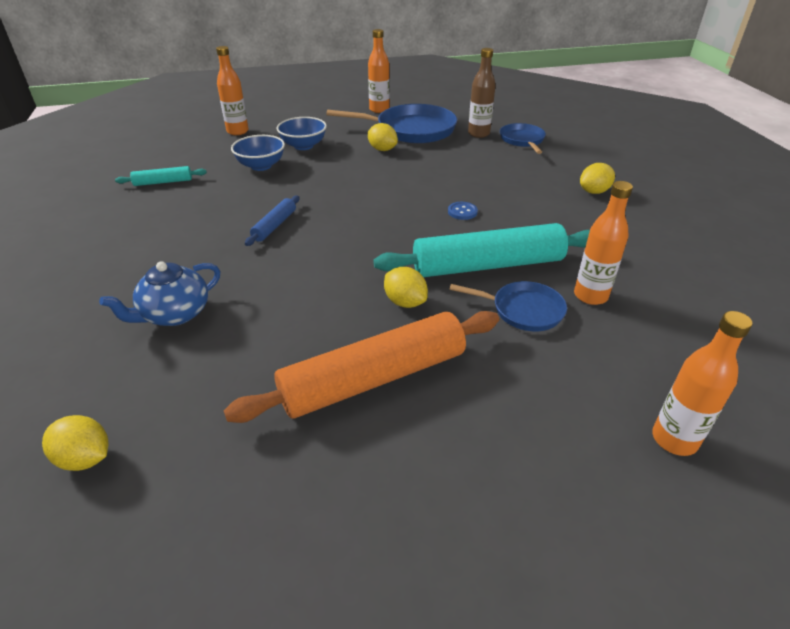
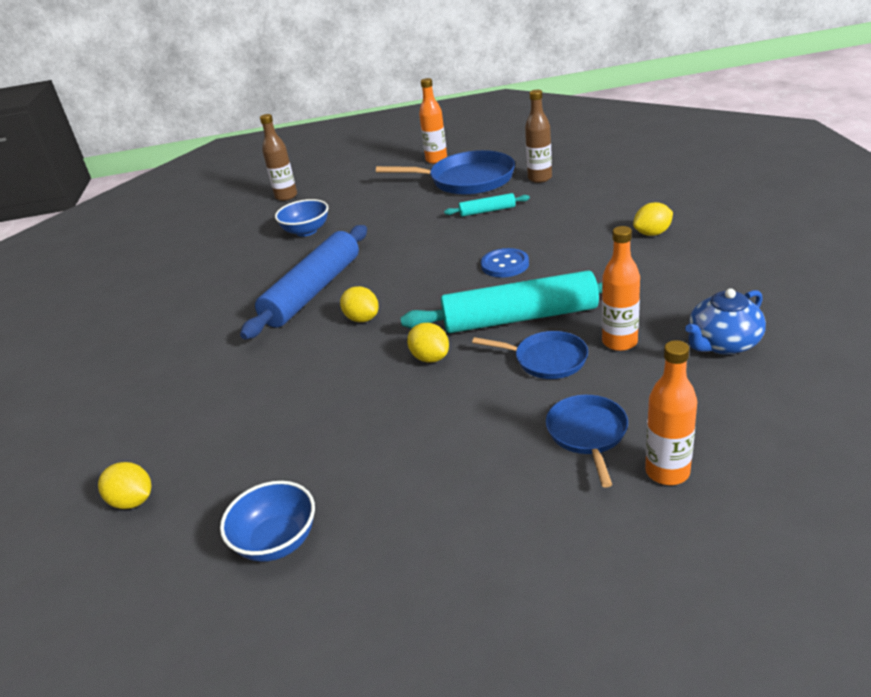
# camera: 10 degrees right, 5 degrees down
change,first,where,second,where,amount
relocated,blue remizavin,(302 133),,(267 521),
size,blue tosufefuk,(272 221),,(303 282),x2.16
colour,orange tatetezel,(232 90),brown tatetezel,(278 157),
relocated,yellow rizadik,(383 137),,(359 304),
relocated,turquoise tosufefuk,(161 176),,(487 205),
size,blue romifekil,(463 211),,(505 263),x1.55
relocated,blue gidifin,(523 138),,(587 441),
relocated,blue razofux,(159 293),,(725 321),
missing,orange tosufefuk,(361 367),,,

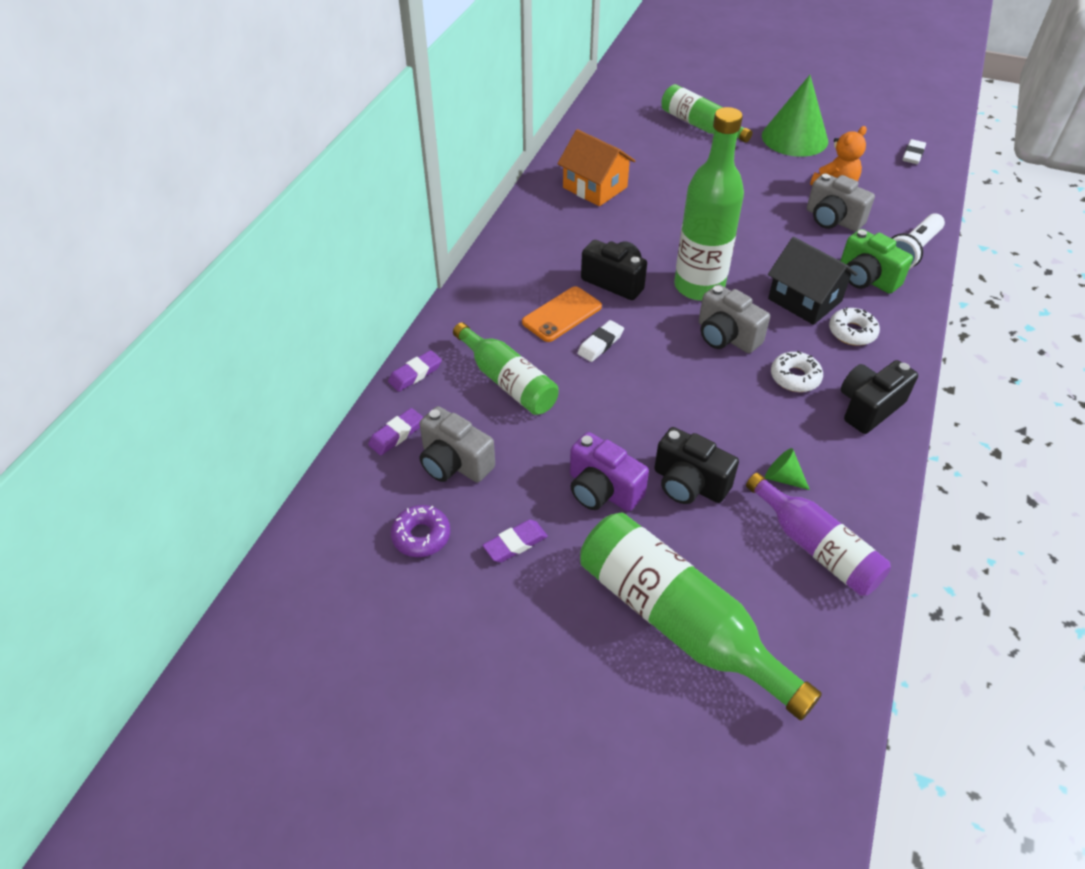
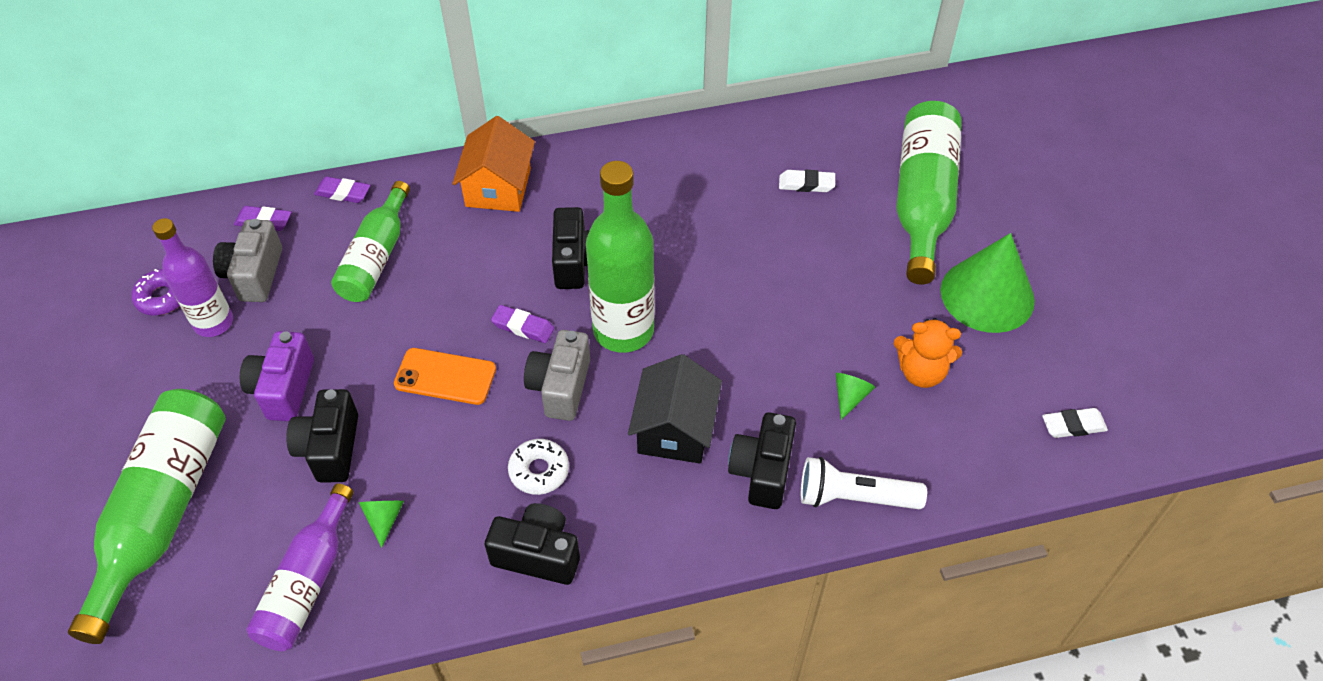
# camera: 55 degrees right, 5 degrees up
change,first,where,second,where,amount
appeared,,,purple tatetezel,(192 277),
relocated,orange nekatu,(562 314),,(445 376),
relocated,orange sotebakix,(596 167),,(493 164),
relocated,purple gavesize,(515 541),,(522 324),
colour,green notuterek,(877 261),black notuterek,(762 460),
relocated,white gavesize,(600 341),,(807 181),
exchanged,grey notuterek,(841 202),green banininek,(855 396),
size,green tatetezel,(706 113),,(929 193),x1.53
missing,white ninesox,(854 326),,,

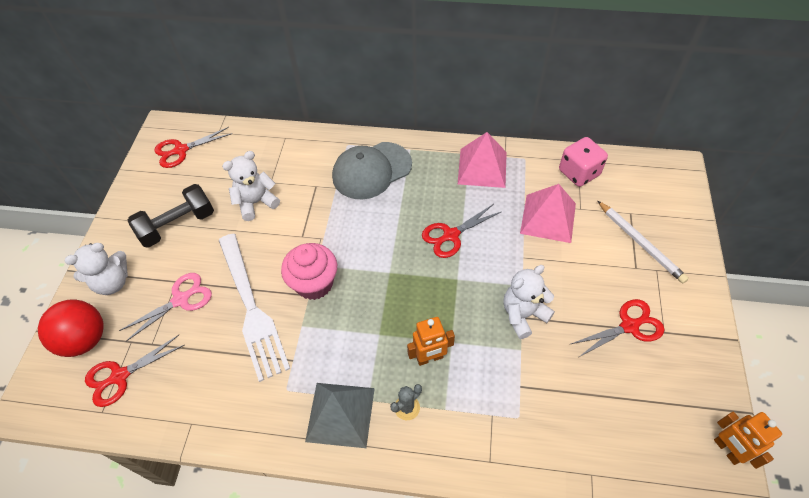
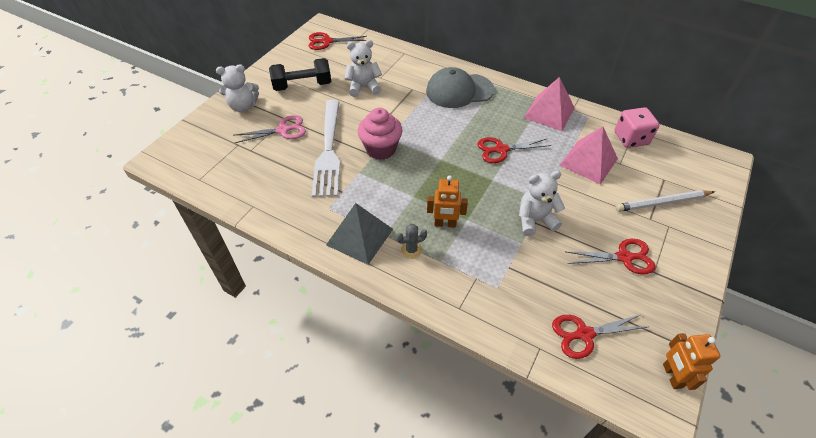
# camera: 20 degrees right, 5 degrees down
change,first,where,second,where,amount
relocated,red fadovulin,(134 370),,(599 336),
spun,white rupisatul,(643 242),,(665 201),90 degrees clockwise
missing,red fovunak,(71 328),,,

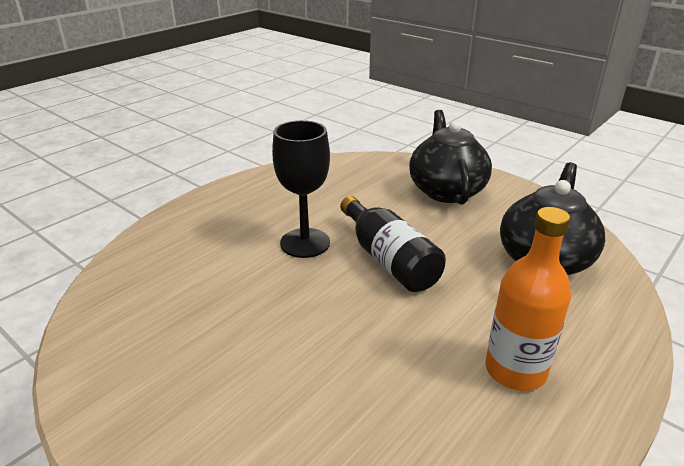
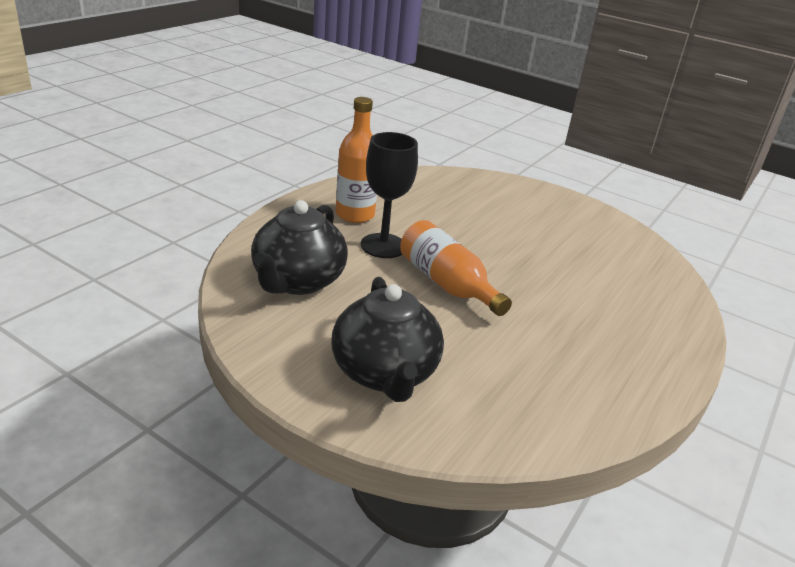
# camera: 170 degrees right, 0 degrees up
change,first,where,second,where,amount
relocated,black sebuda,(301 189),,(389 195),
colour,black tatetezel,(393 244),orange tatetezel,(456 268),

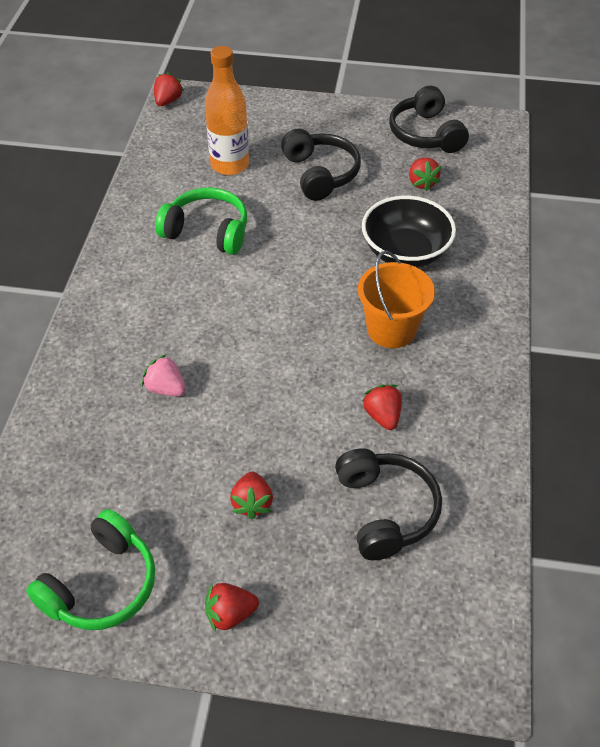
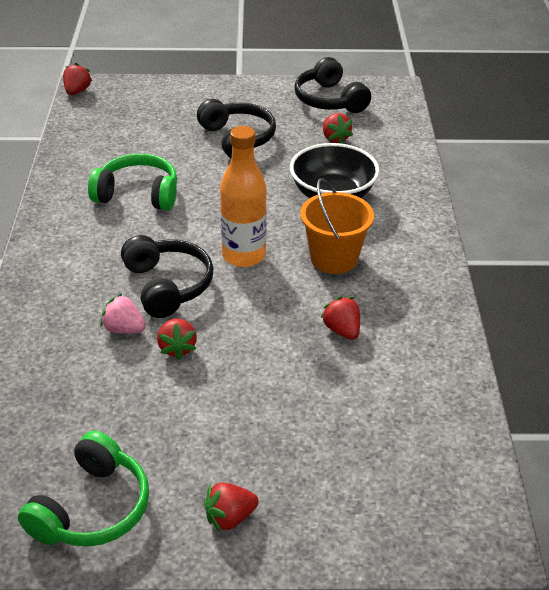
# camera: 10 degrees left, 10 degrees down
change,first,where,second,where,amount
relocated,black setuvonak,(388 504),,(167 276),
relocated,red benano,(251 495),,(177 339),
relocated,orange tatetezel,(227 110),,(243 196),

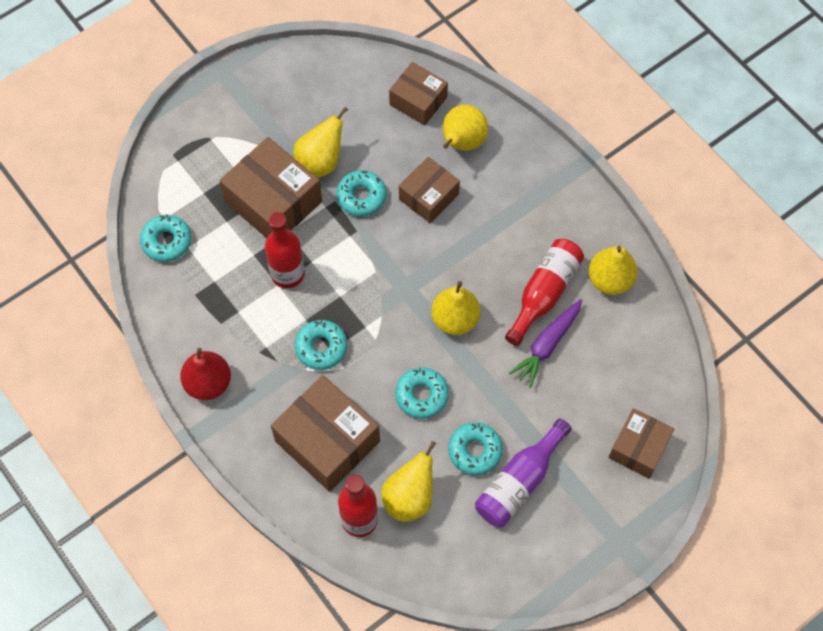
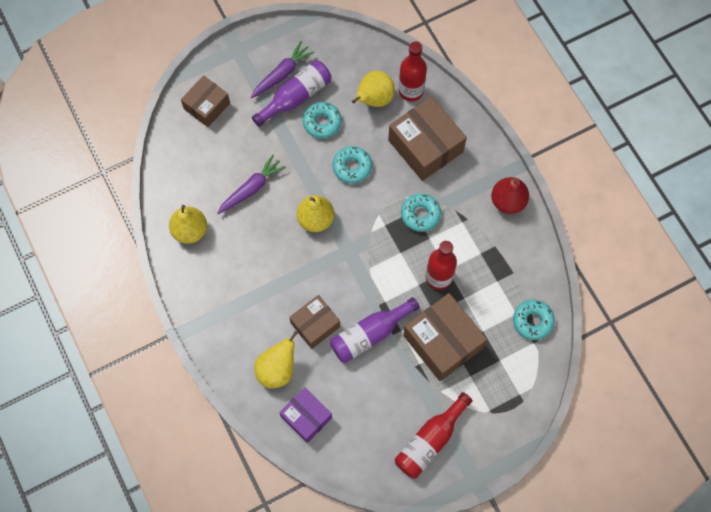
# camera: 170 degrees left, 5 degrees up
change,first,where,second,where,amount
appeared,,,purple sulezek,(283 69),
colour,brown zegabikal,(418 93),purple zegabikal,(305 415),
exchanged,turquoise ninesox,(361 193),purple tatetezel,(375 330),
relocated,red tatetezel,(544 292),,(434 435),
missing,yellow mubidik,(320 142),,,

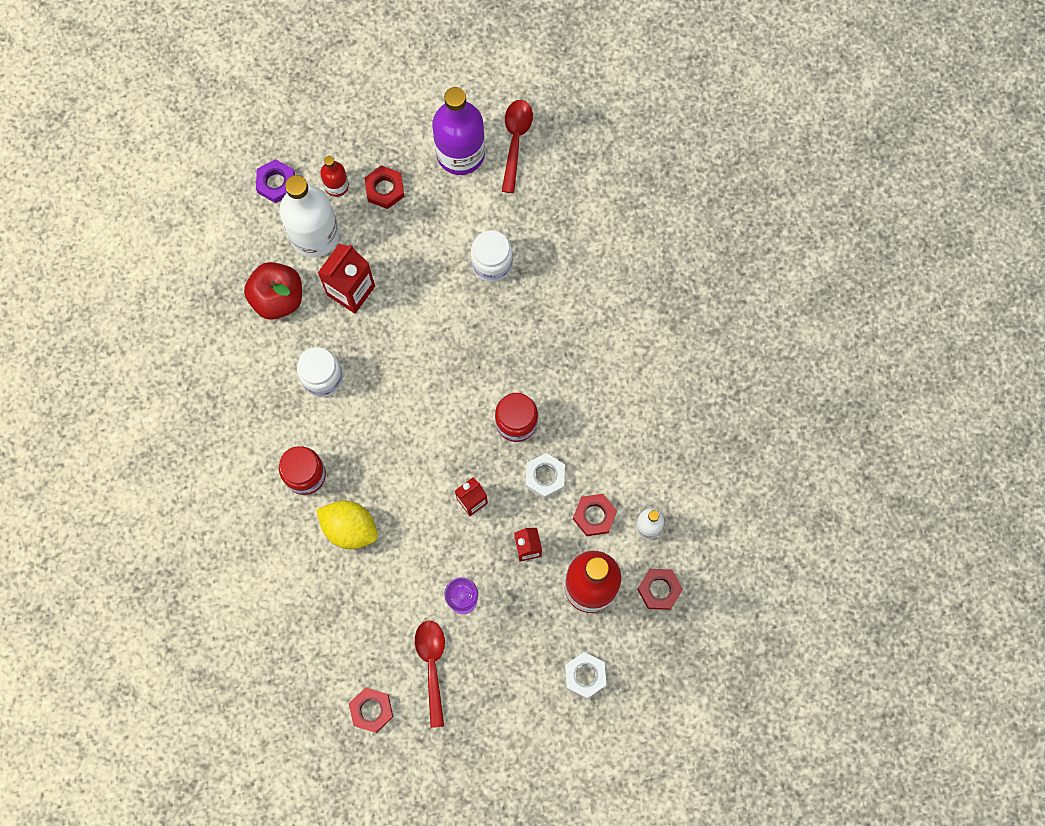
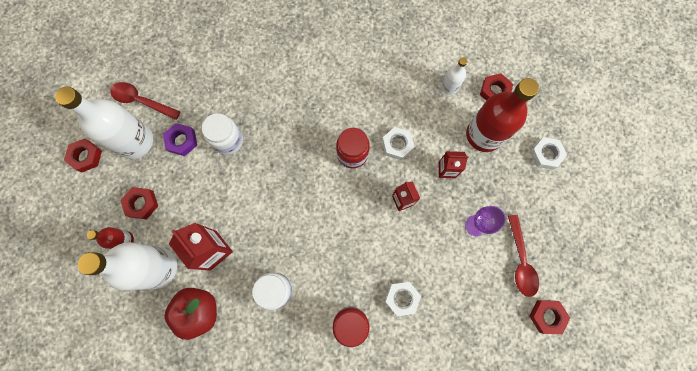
# camera: 75 degrees left, 0 degrees up
change,first,where,second,where,amount
colour,purple tatetezel,(458 131),white tatetezel,(104 122),
relocated,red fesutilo,(595 515),,(83 155),
relocated,purple fesutilo,(275 181),,(180 139),
exchanged,yellow rizadik,(347 525),white fesutilo,(403 299),
spun,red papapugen,(430 674),,(523 256),105 degrees counterclockwise

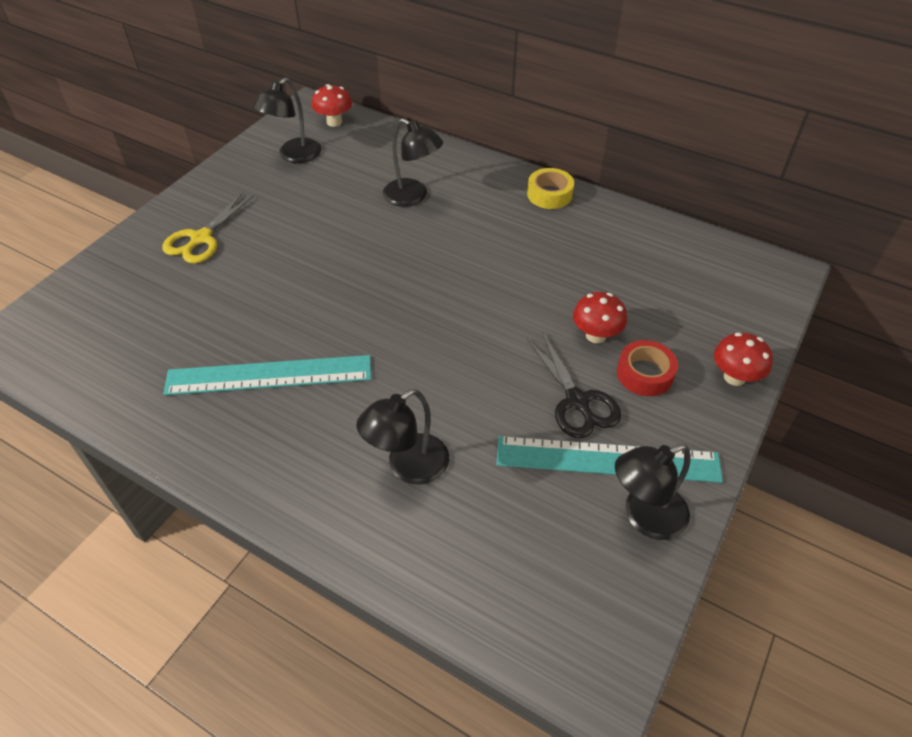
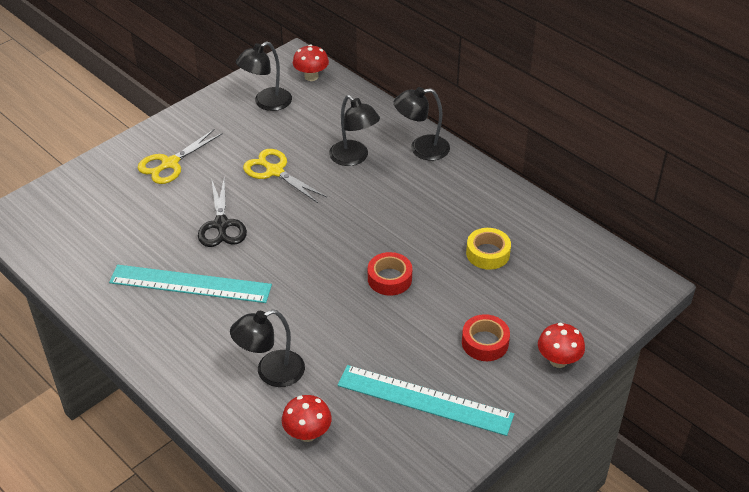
# camera: 15 degrees right, 5 degrees down
change,first,where,second,where,amount
relocated,black fadovulin,(574 385),,(222 212),
appeared,,,yellow fadovulin,(285 176),
relocated,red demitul,(600 317),,(307 418),
appeared,,,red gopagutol,(390 274),
relocated,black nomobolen,(653 492),,(422 124),
relocated,yellow gopagutol,(550 188),,(488 249),

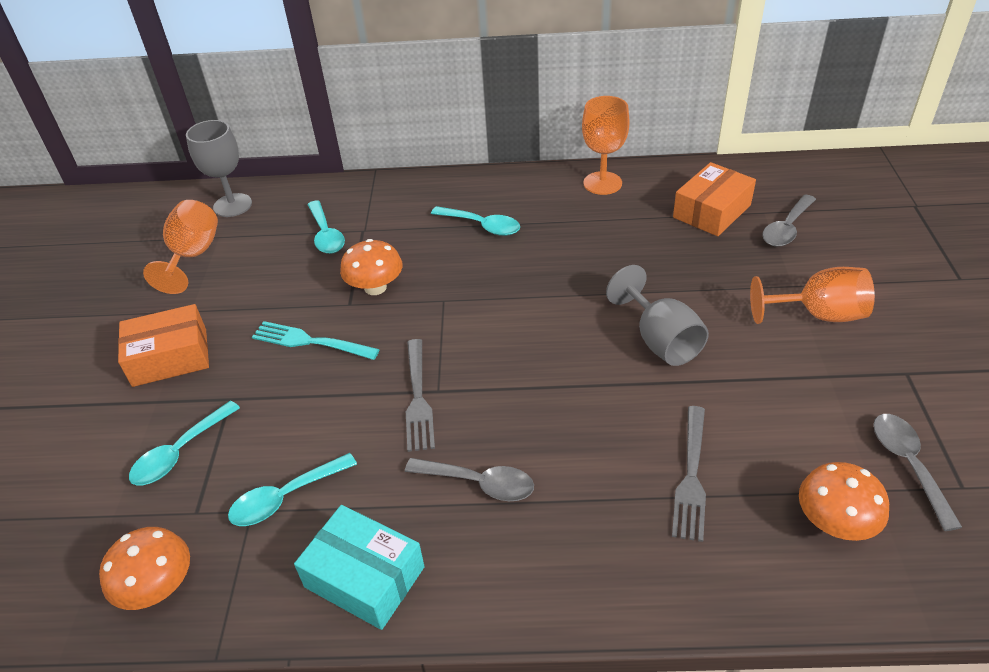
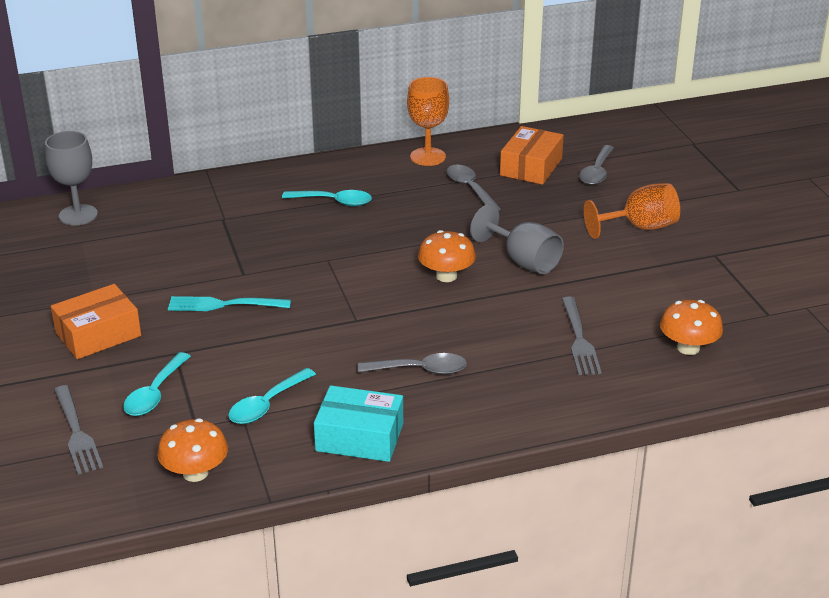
# camera: 20 degrees left, 10 degrees down
change,first,where,second,where,amount
relocated,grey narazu,(420 395),,(78 430),
relocated,orange demitul,(371 267),,(447 256),
relocated,grey papapugen,(917 472),,(474 187),
missing,orange sebuda,(180 247),,,
missing,turquoise papapugen,(326 227),,,

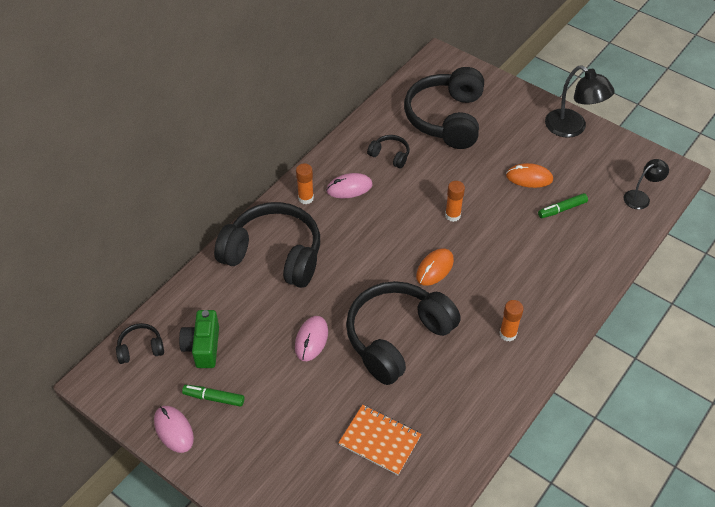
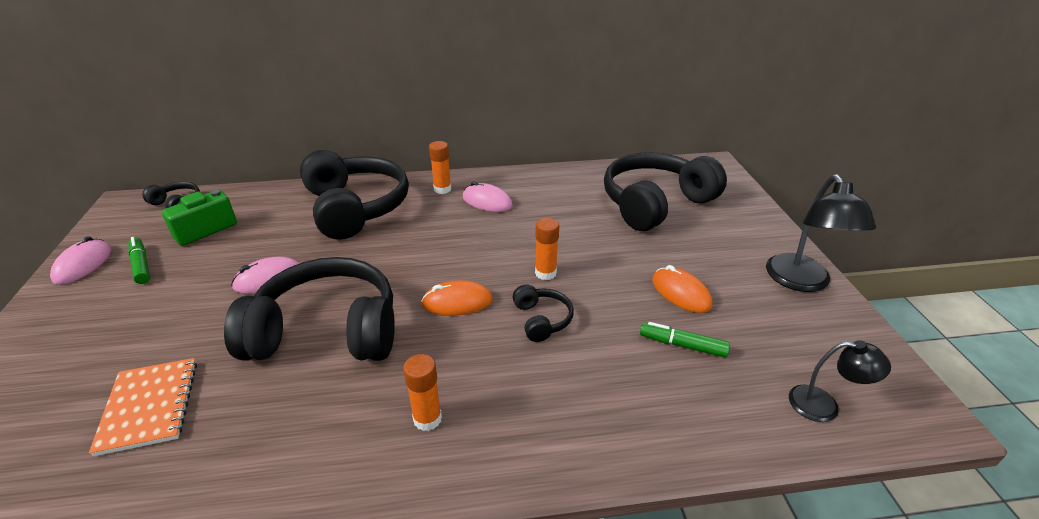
# camera: 45 degrees right, 15 degrees down
change,first,where,second,where,amount
relocated,black setuvonak,(388 151),,(543 313),

